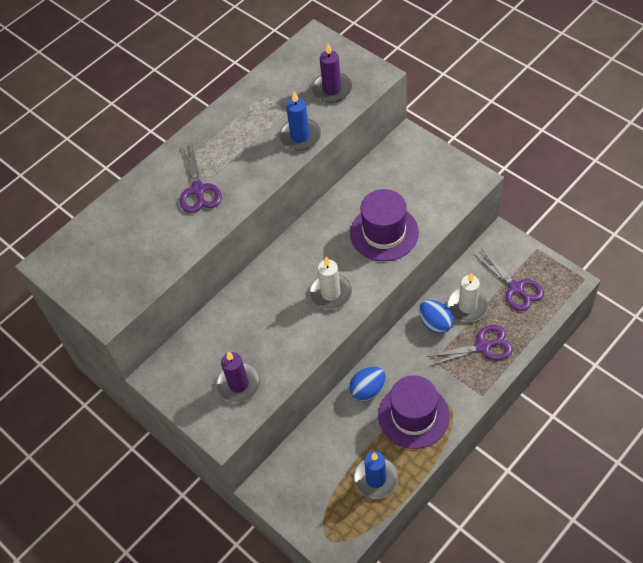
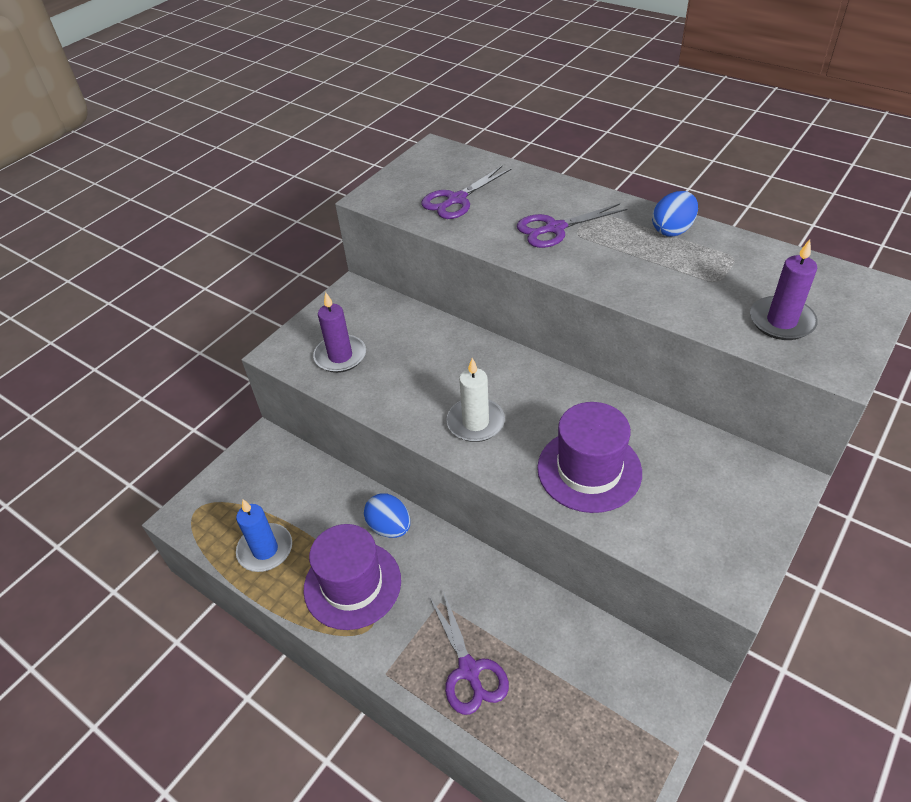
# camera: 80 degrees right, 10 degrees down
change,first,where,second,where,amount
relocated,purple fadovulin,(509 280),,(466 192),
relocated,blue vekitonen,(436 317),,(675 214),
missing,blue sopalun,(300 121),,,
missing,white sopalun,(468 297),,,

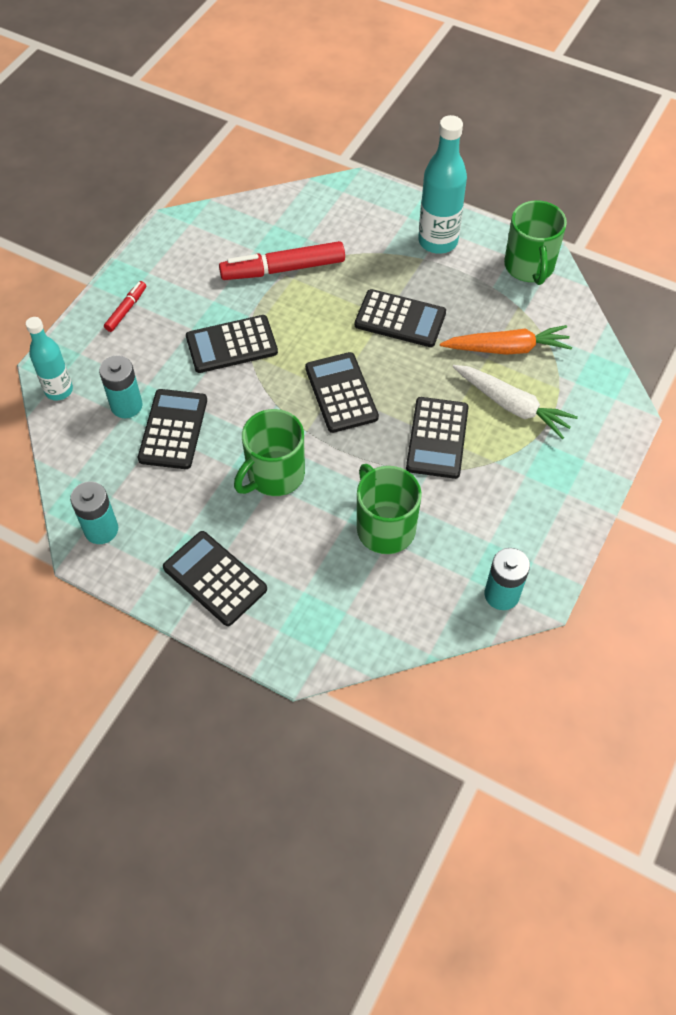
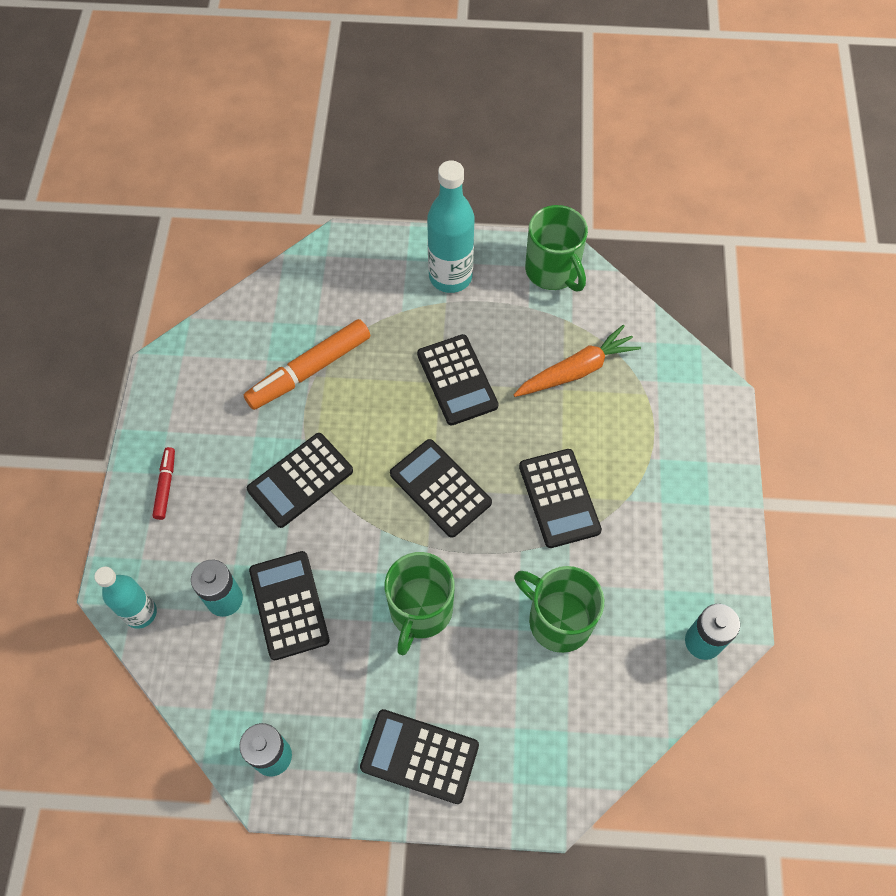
# camera: 25 degrees left, 5 degrees up
change,first,where,second,where,amount
colour,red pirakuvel,(282 260),orange pirakuvel,(307 364),
spun,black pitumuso,(400 318),,(457 380),75 degrees clockwise
missing,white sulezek,(515 402),,,

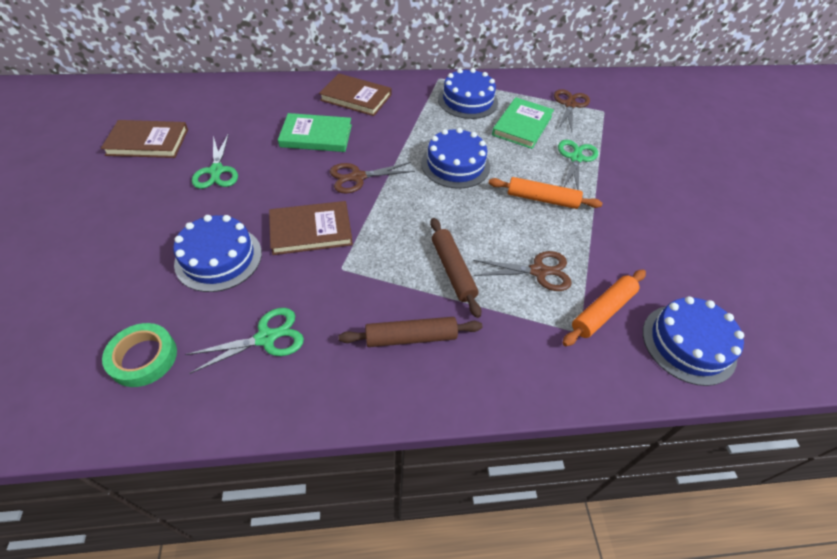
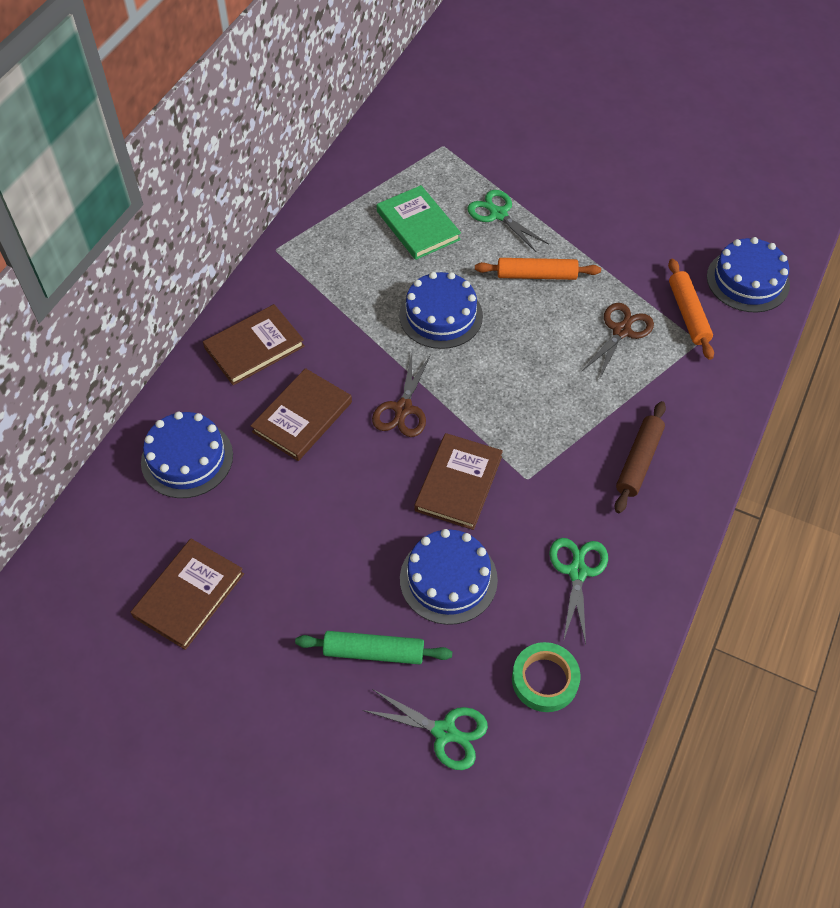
# camera: 55 degrees left, 5 degrees up
change,first,where,second,where,amount
relocated,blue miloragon,(468 93),,(187 454),
colour,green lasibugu,(315 132),brown lasibugu,(301 414),
appeared,,,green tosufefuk,(373 647),
relocated,green fadovulin,(215 161),,(425 729),
spun,orange tosufefuk,(545 193),,(538 269),45 degrees clockwise
missing,brown tosufefuk,(455 268),,,
missing,brown fadovulin,(572 110),,,

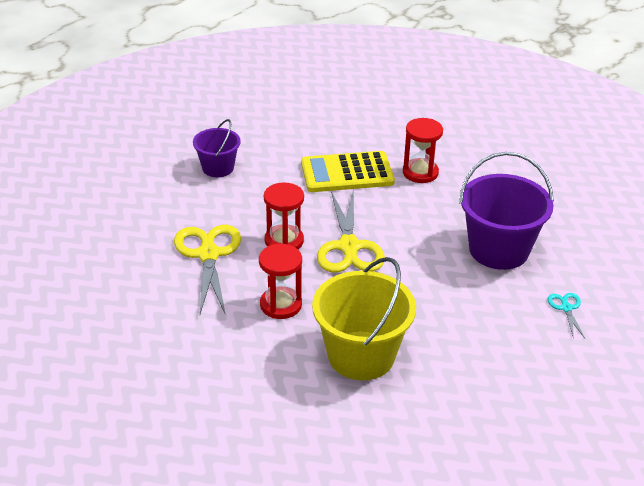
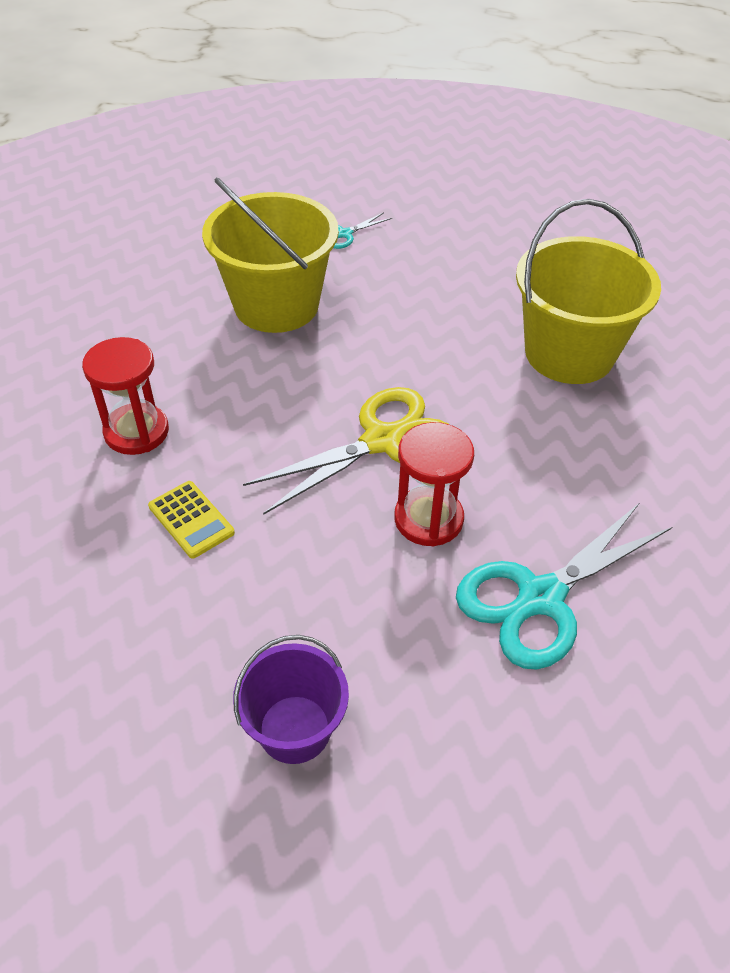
# camera: 120 degrees left, 10 degrees up
change,first,where,second,where,amount
size,yellow pitumuso,(348 171),,(191 520),x0.50
colour,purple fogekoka,(506 211),yellow fogekoka,(270 255),
colour,yellow fadovulin,(207 270),turquoise fadovulin,(564 586),
missing,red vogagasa,(280 281),,,

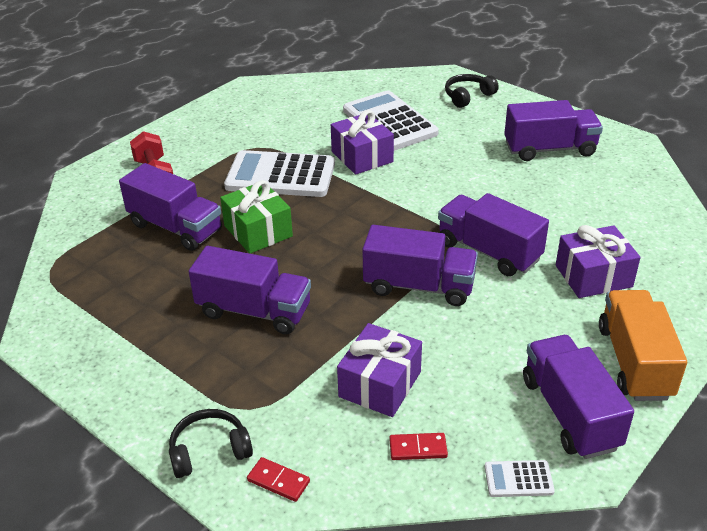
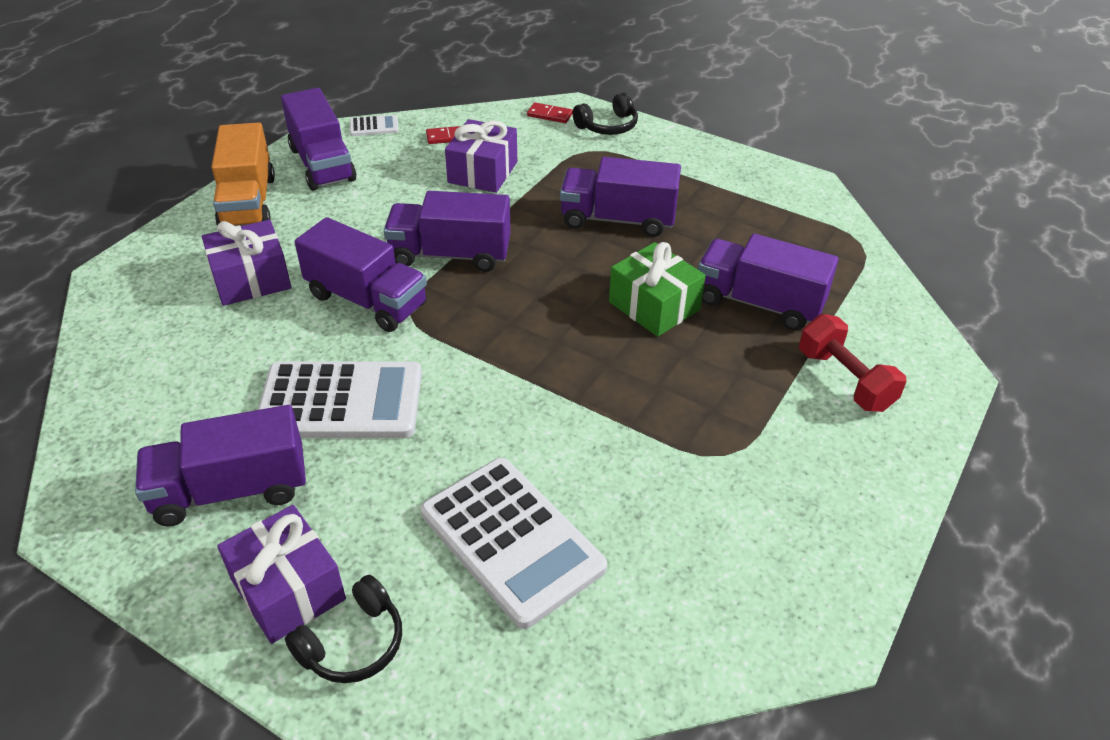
# camera: 170 degrees right, 5 degrees up
change,first,where,second,where,amount
relocated,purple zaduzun,(362 142),,(281 574),
relocated,white pitumuso,(279 173),,(340 399),

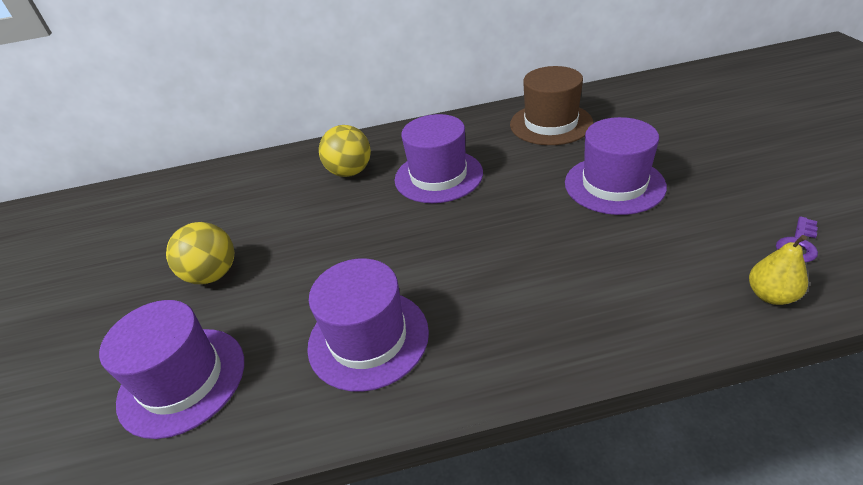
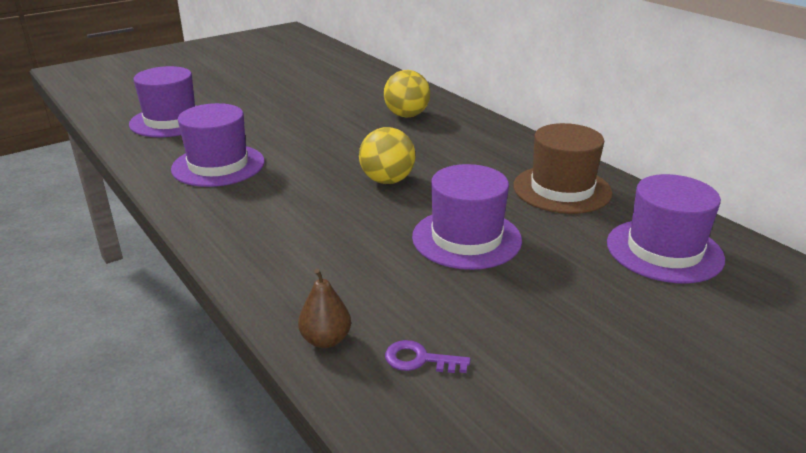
# camera: 60 degrees right, 10 degrees down
change,first,where,second,where,amount
colour,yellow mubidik,(778 270),brown mubidik,(324 308),
relocated,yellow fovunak,(200 253),,(387 155),
relocated,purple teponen,(439 158),,(666 228),

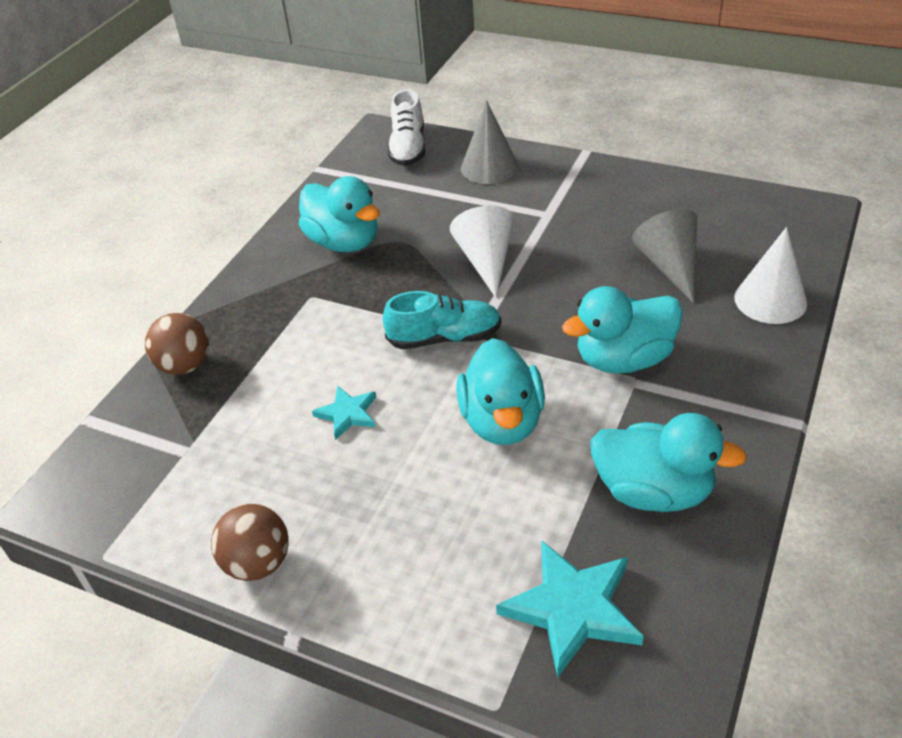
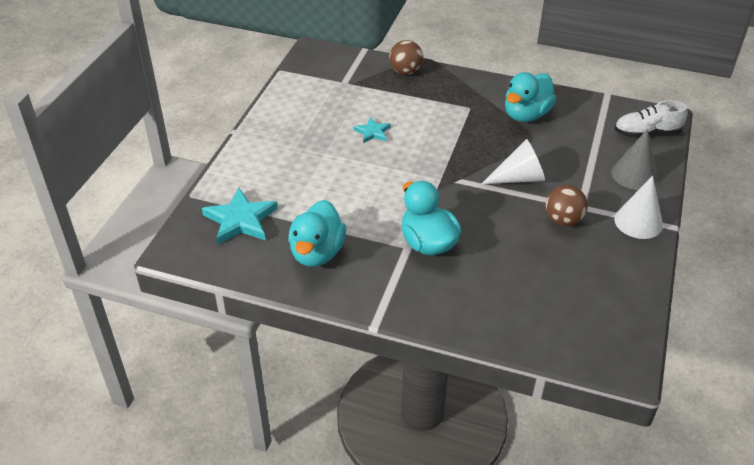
# camera: 80 degrees right, 0 degrees up
change,first,where,second,where,amount
relocated,brown fovunak,(249 542),,(566 205),
relocated,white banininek,(770 275),,(638 207),
missing,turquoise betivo,(442 320),,,
missing,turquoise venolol,(500 391),,,
missing,grey banininek,(664 256),,,

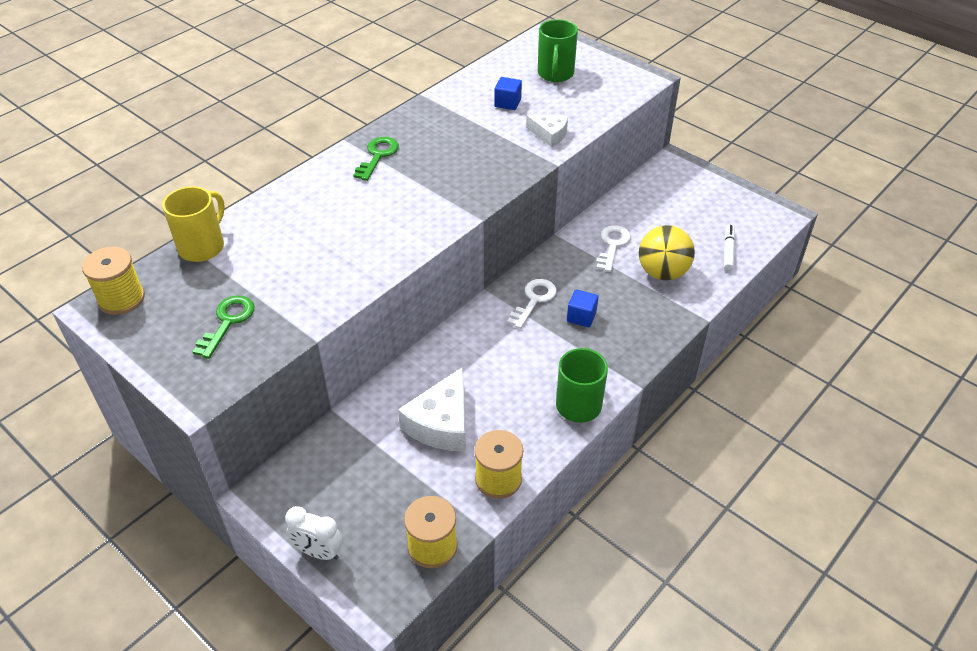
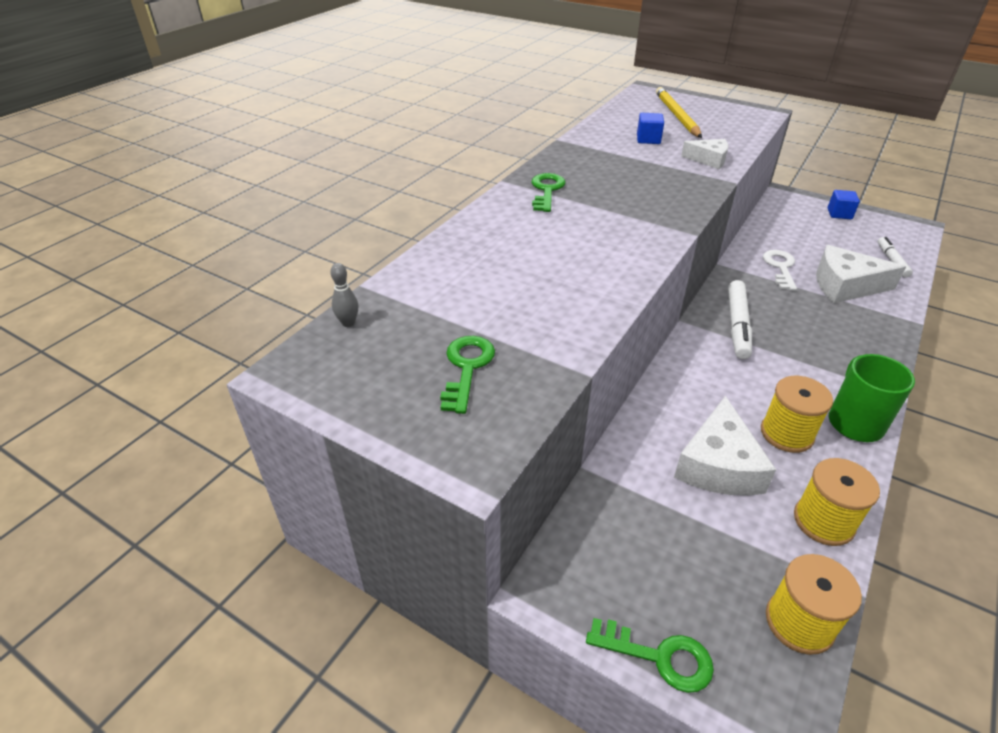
# camera: 10 degrees left, 5 degrees down
change,first,where,second,where,amount
appeared,,,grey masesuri,(344 295),
exchanged,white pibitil,(314 533),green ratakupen,(650 655),
exchanged,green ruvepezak,(558 50),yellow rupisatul,(679 112),
exchanged,white ratakupen,(532 304),white pirakuvel,(740 319),
relocated,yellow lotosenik,(113 281),,(797 414),
exchanged,yellow fovunak,(667 252),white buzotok,(861 274),
relocated,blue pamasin,(582 308),,(843 204),
missing,yellow ruvepezak,(193 224),,,

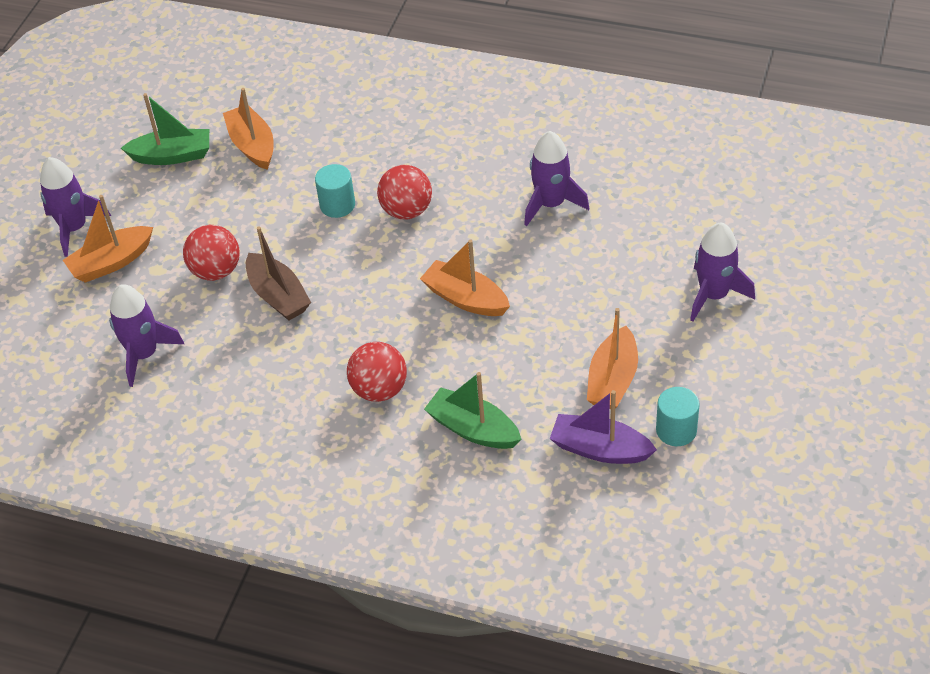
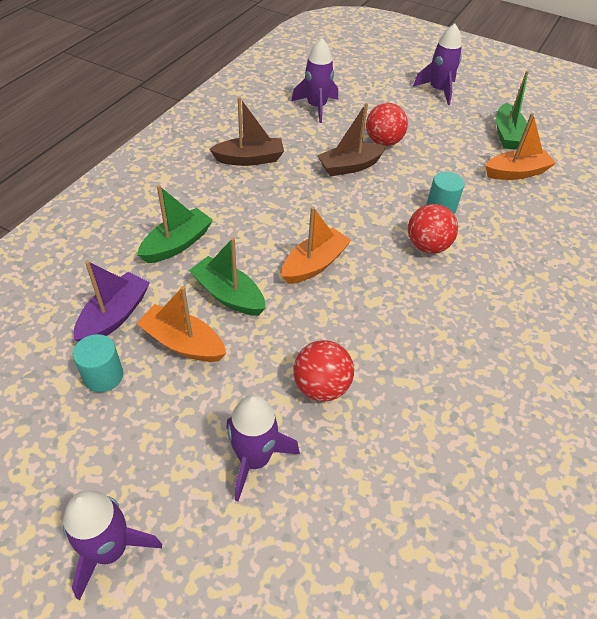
# camera: 95 degrees right, 0 degrees up
change,first,where,second,where,amount
relocated,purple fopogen,(556 178),,(112 545),
appeared,,,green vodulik,(227 277),
appeared,,,brown vodulik,(246 131),
relocated,red fovunak,(377 372),,(323 371),
missing,orange vodulik,(108 239),,,

